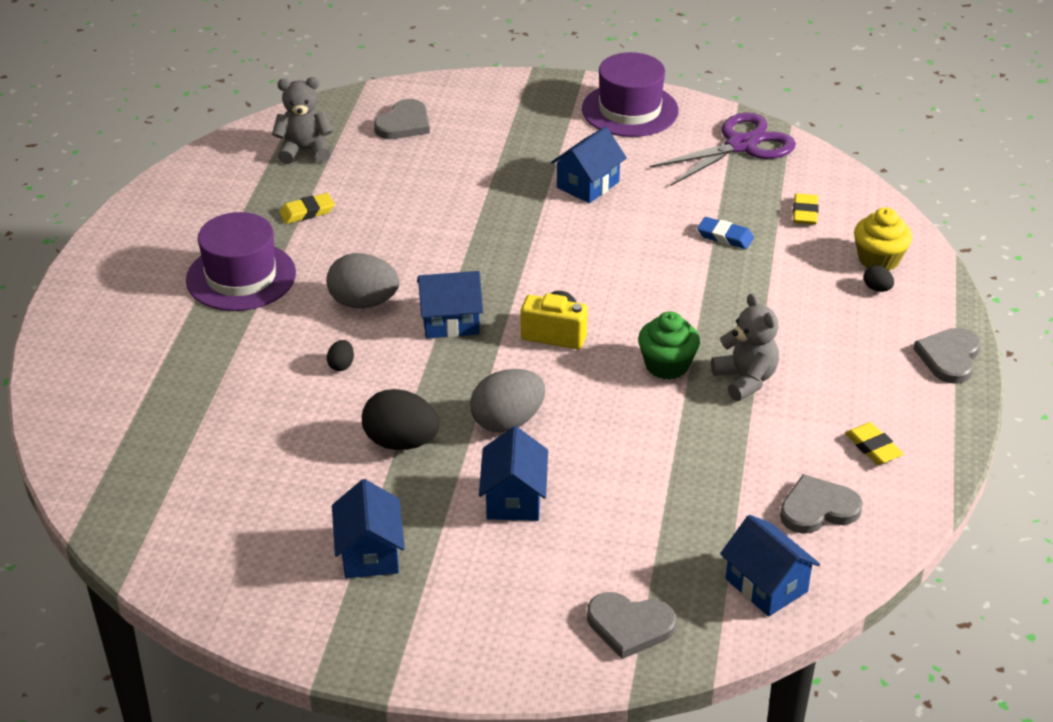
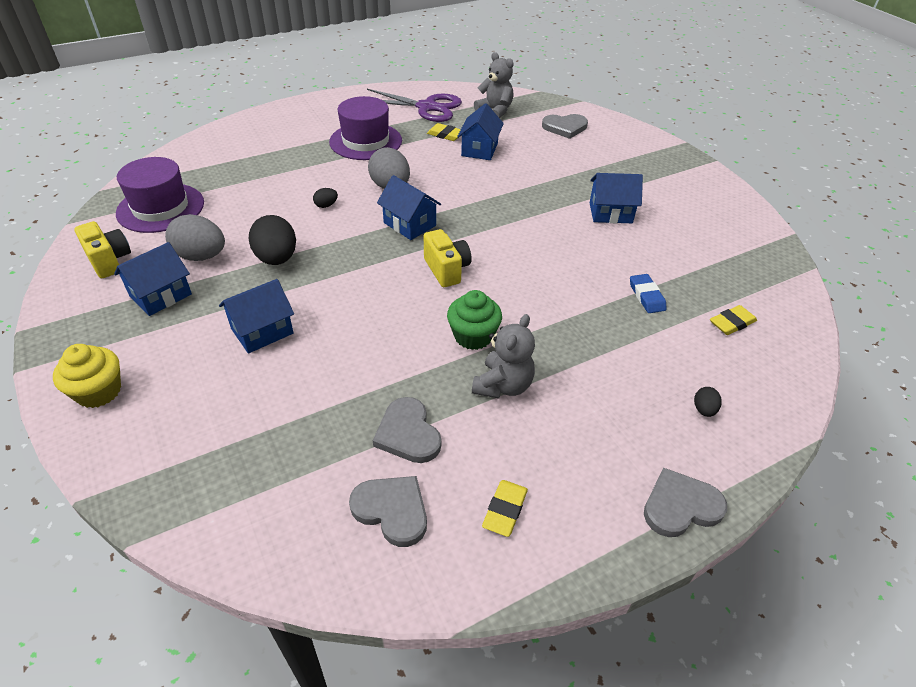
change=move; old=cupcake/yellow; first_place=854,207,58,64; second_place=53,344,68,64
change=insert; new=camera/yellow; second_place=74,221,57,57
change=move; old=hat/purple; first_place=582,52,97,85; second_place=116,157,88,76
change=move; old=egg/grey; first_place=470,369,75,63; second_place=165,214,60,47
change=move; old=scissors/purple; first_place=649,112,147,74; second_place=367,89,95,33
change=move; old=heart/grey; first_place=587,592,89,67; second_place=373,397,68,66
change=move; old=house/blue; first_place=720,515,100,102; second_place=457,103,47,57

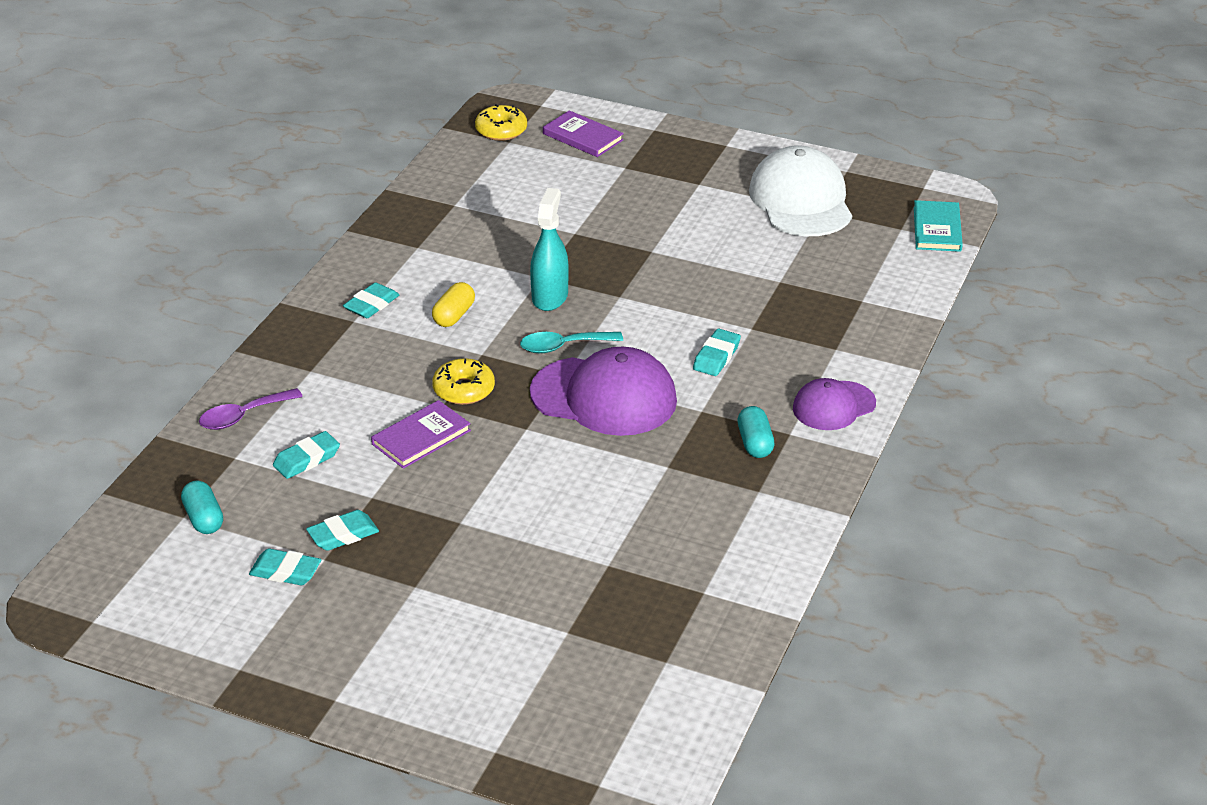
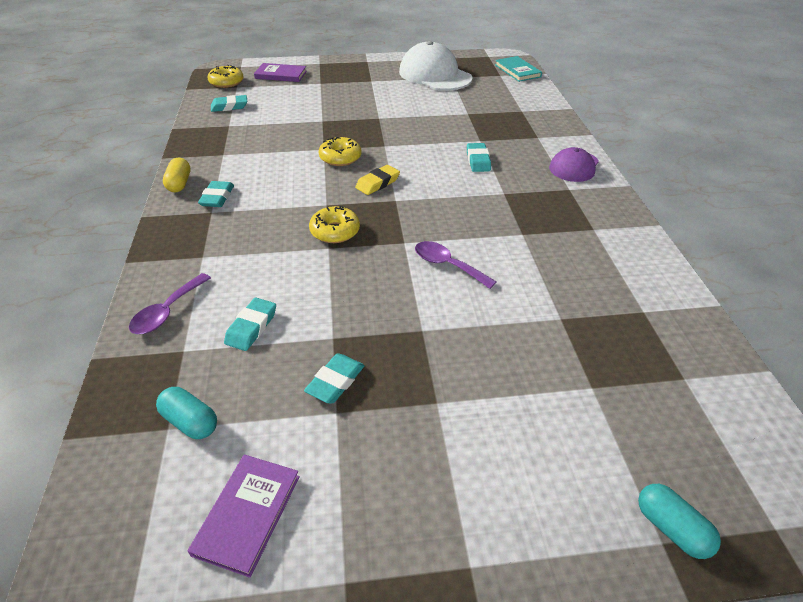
change=move; old=capsule/yellow; first_place=432,282,43,45; second_place=163,157,28,35
change=move; old=book/purple; first_place=371,400,100,69; second_place=188,454,112,124
change=move; old=eraser/turquoise; first_place=249,549,72,36; second_place=211,95,37,17
change=replace; old=spray bottle/turquoise; new=donut/yellow; first_place=530,188,39,123; second_place=319,137,42,29
change=replace; old=spoon/turquoise; new=eraser/yellow; first_place=520,332,103,21; second_place=355,165,45,30
change=insert; new=spoon/purple; second_place=415,241,82,48
change=move; old=capsule/turquoise; first_place=738,406,37,52; second_place=638,484,83,75
change=delete; old=cap/purple; first_place=530,347,147,89

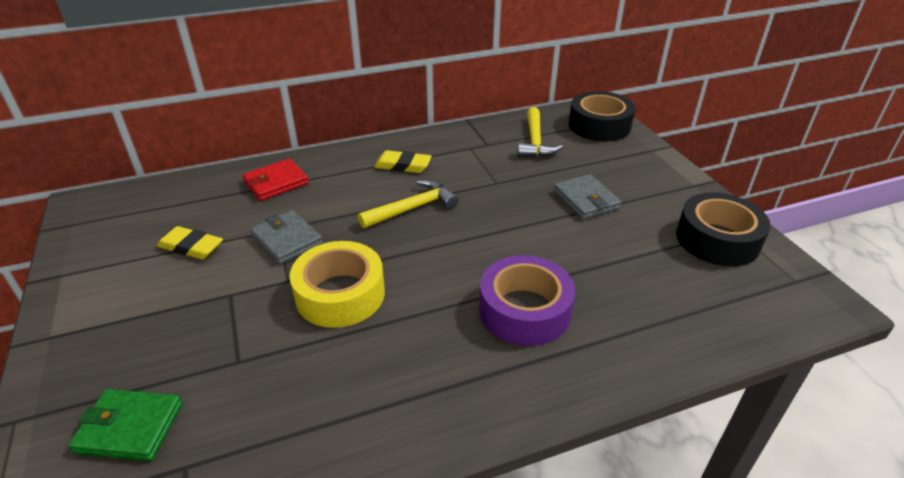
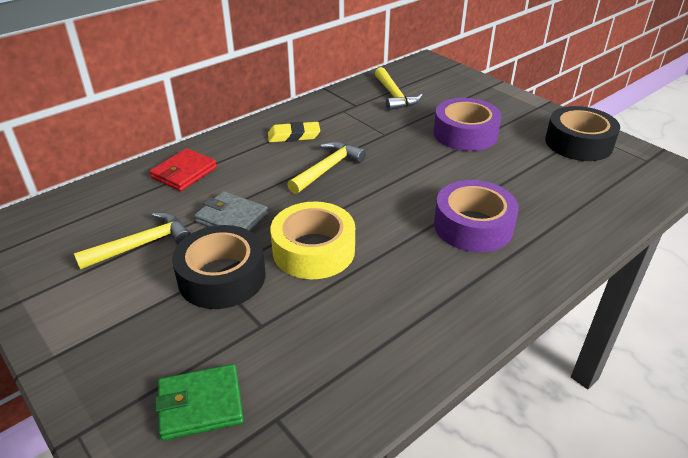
change=replace; old=eraser/yellow; new=hammer/yellow; first_place=157,226,66,34; second_place=74,212,117,58
change=move; old=tape/black; first_place=568,91,67,50; second_place=172,225,93,84
change=replace; old=wallet/grey; new=tape/purple; first_place=553,174,68,46; second_place=433,98,69,53

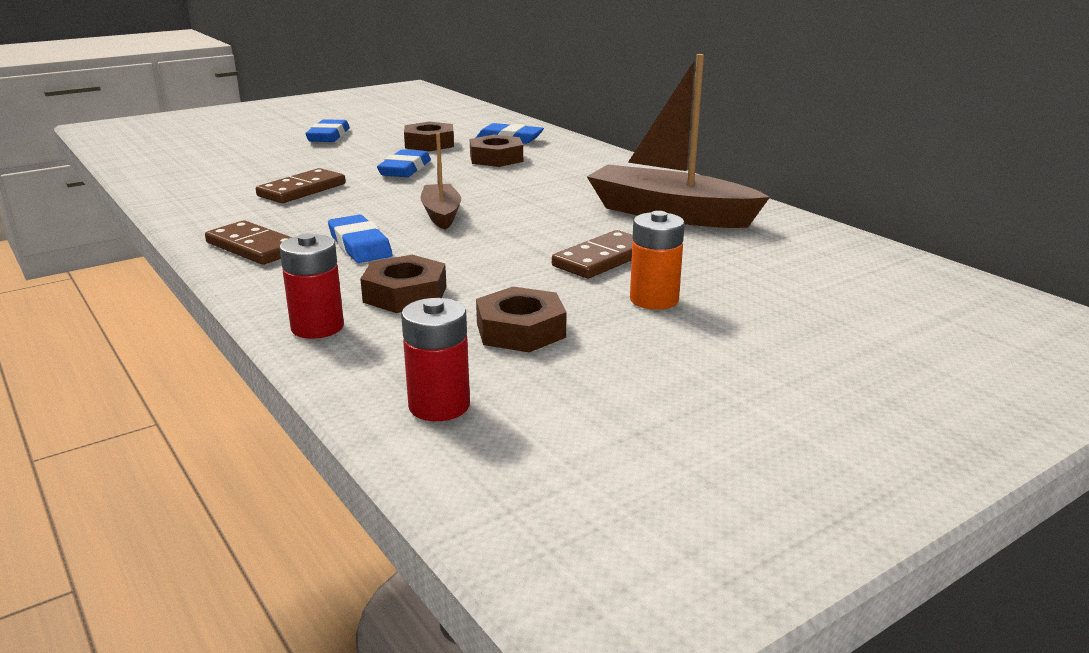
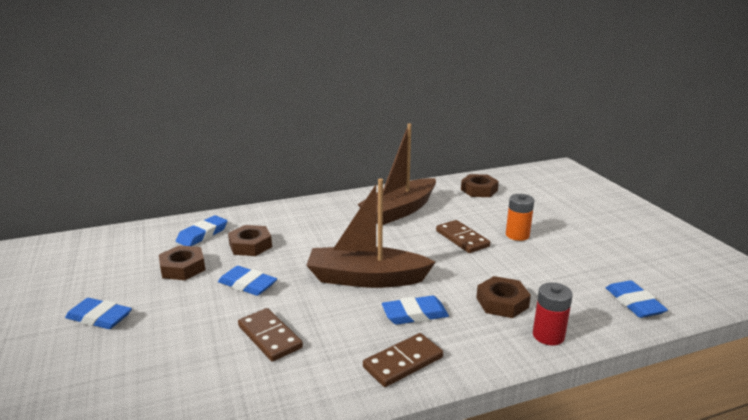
change=resize; old=boat/brown; first_place=421,133,40,97; second_place=306,178,130,110; factor=1.84
change=move; old=nut/brown; first_place=476,287,90,65; second_place=461,174,38,23
change=replace; old=battery/red; new=eraser/blue; first_place=401,298,69,123; second_place=606,280,62,38

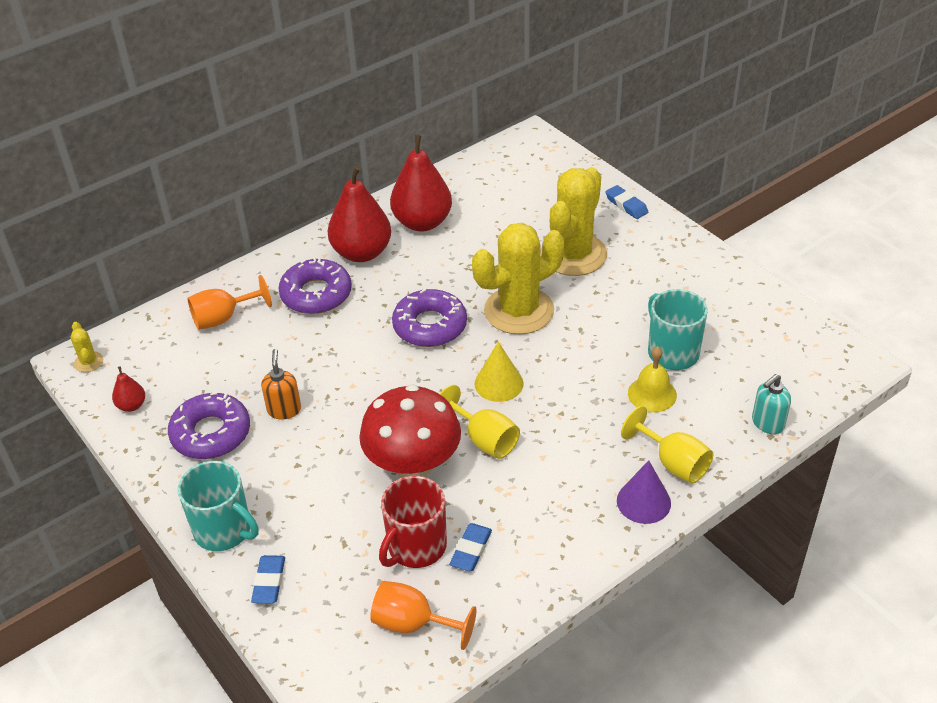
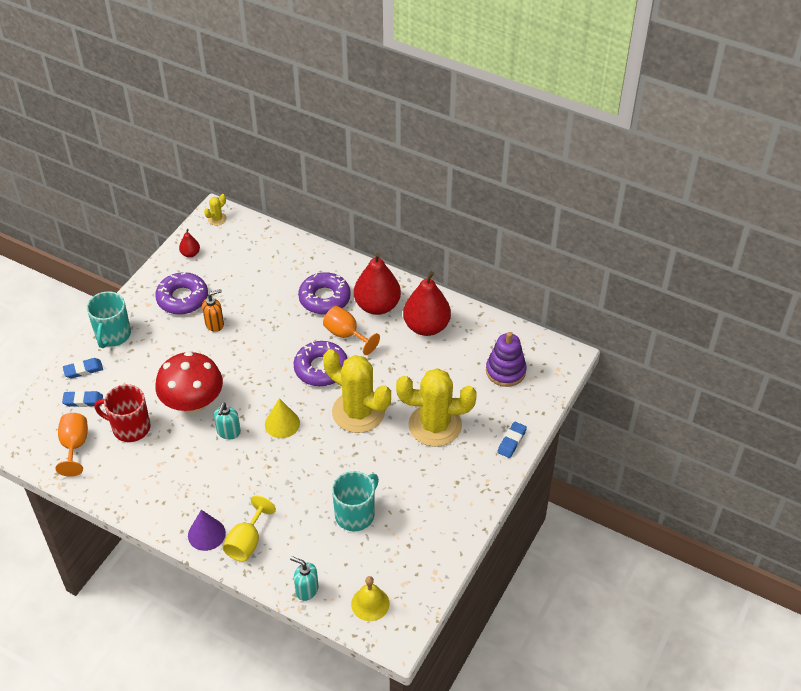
change=move; old=eraser/blue; first_place=449,523,43,48; second_place=62,391,41,16
change=replace; old=goblet/yellow; new=soap dispenser/turquoise; first_place=440,385,80,74; second_place=214,403,27,37
change=move; old=goblet/orange; first_place=187,275,85,55; second_place=323,306,57,49
change=move; old=bell/yellow; first_place=628,346,49,67; second_place=351,576,39,45
change=insert; new=stacking toy/purple; second_place=486,332,40,55

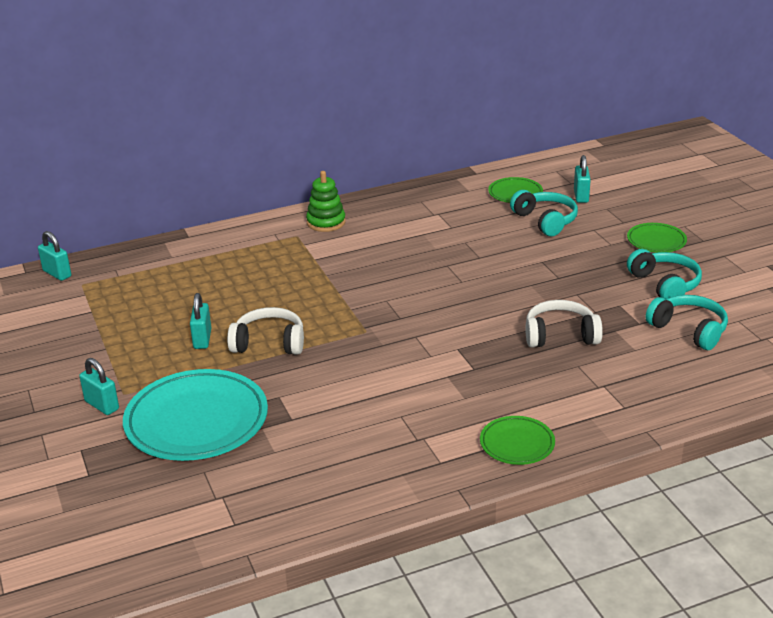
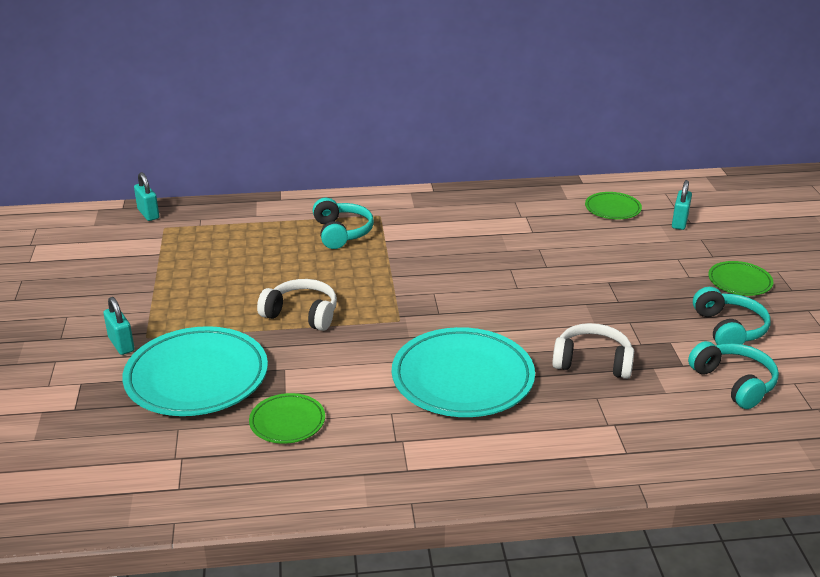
change=move; old=plate/green; first_place=480,416,75,49; second_place=249,393,76,51
change=move; old=headphones/turquoise; first_place=510,190,68,46; second_place=313,198,61,51
change=insert; new=plate/turquoise; second_place=392,327,143,90
change=delete; old=padlock/turquoise; first_place=190,293,21,56
change=delete; old=stacking toy/green; first_place=306,171,40,61

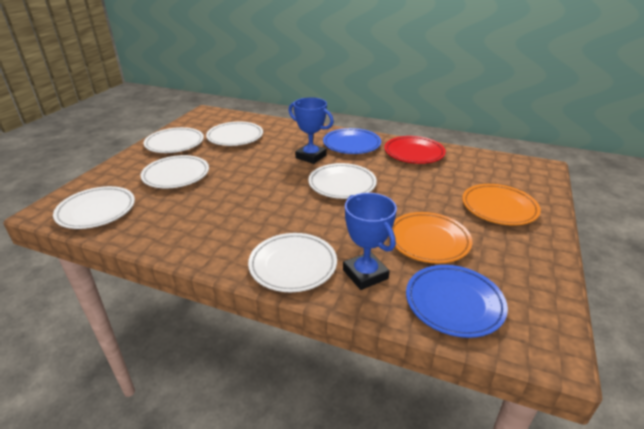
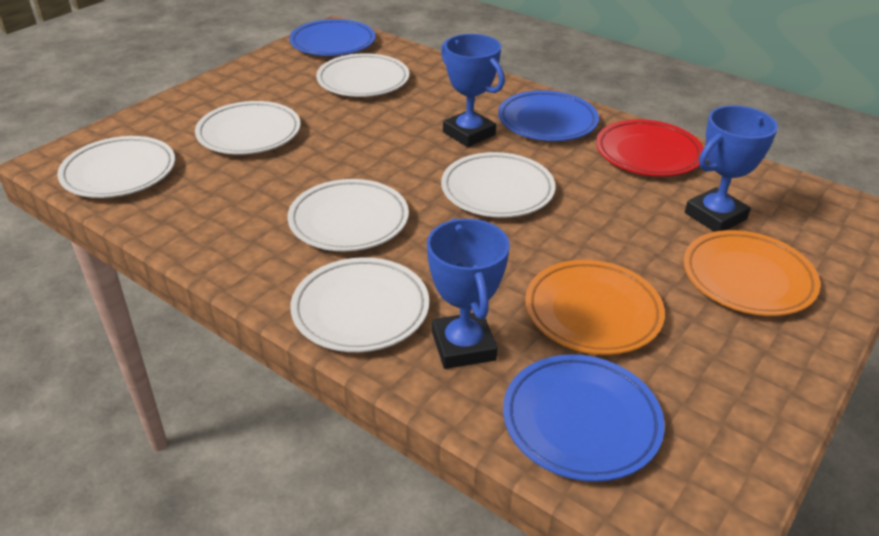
change=move; old=plate/white; first_place=144,127,60,26; second_place=287,179,122,72
change=insert; new=plate/blue; second_place=289,19,86,37
change=insert; new=trophy/blue; second_place=685,105,93,127

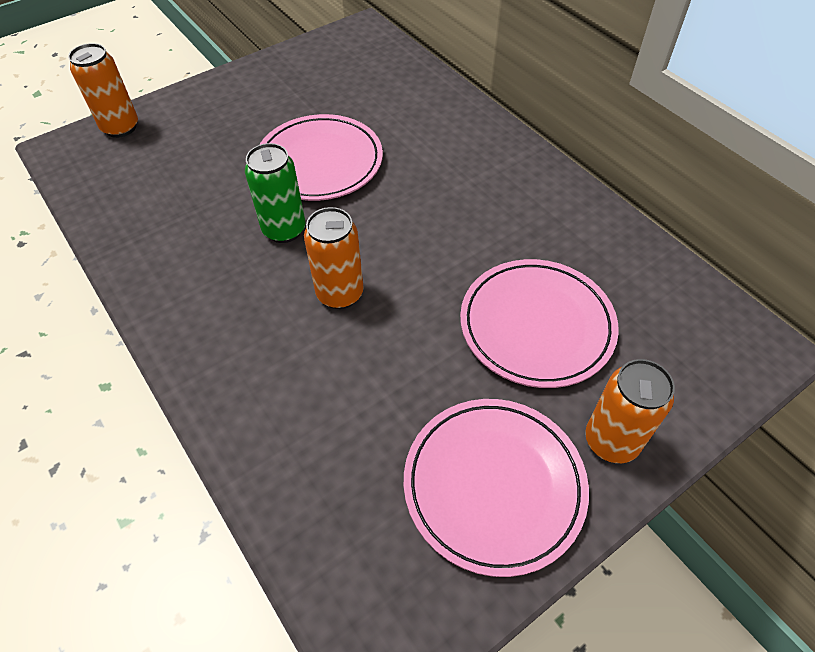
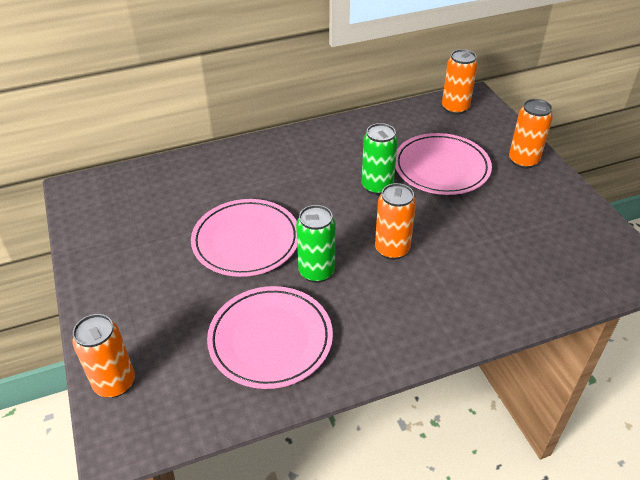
change=move; old=plate/pink; first_place=404,399,185,178; second_place=207,286,126,103
change=insert; new=can/green; second_place=362,123,36,72
change=insert; new=can/orange; second_place=442,49,36,66

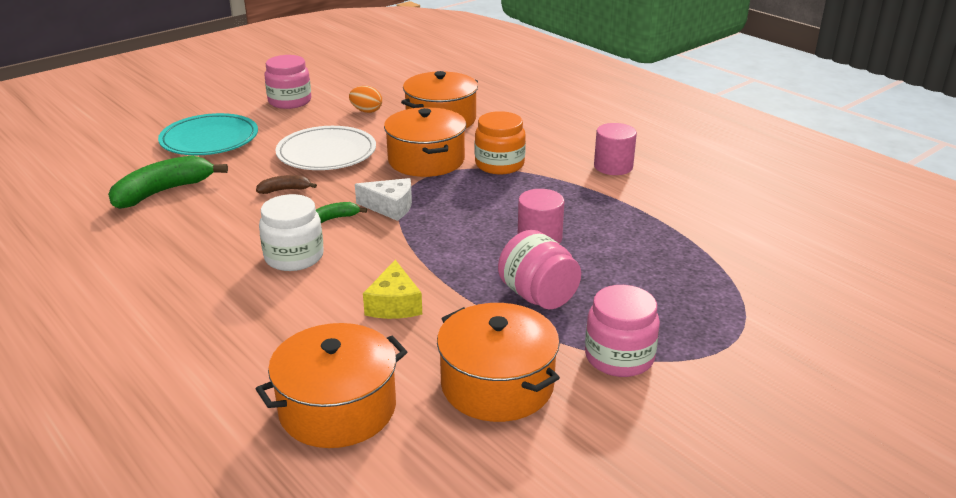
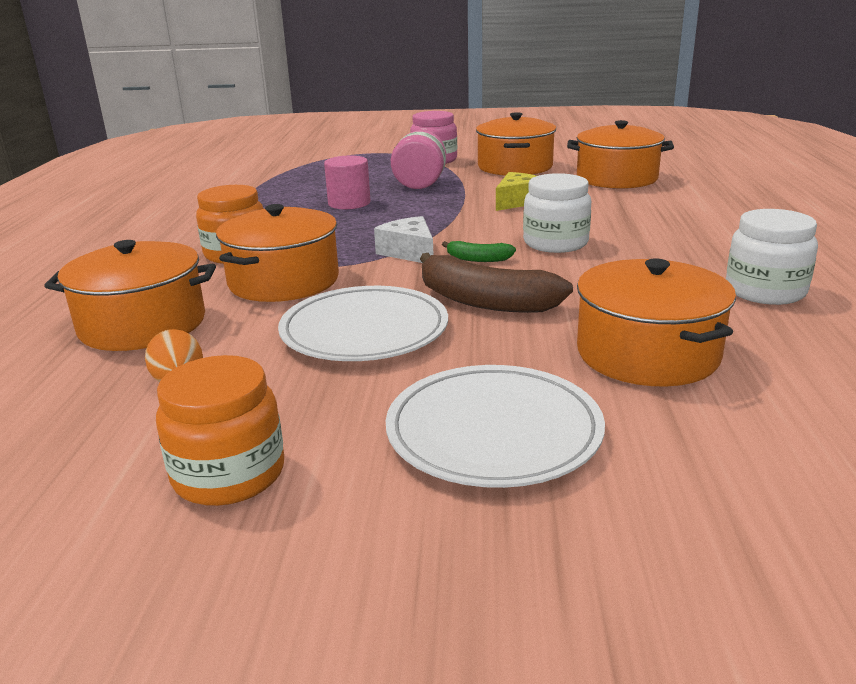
change=recolor; old=jar/pink; new=jar/orange; first_place=264,55,47,54; second_place=156,355,128,151
change=recolor; old=plate/turquoise; new=plate/white; first_place=158,113,100,42; second_place=386,365,219,123
change=resize; old=banana/brown; first_place=256,175,61,19; second_place=420,253,153,60; factor=2.02
change=replace; old=banana/green; new=pot/orange; first_place=108,155,120,54; second_place=577,259,159,128
change=insert; new=jar/white; second_place=726,209,92,96
change=delete; old=cylinder/pink; first_place=594,123,43,52

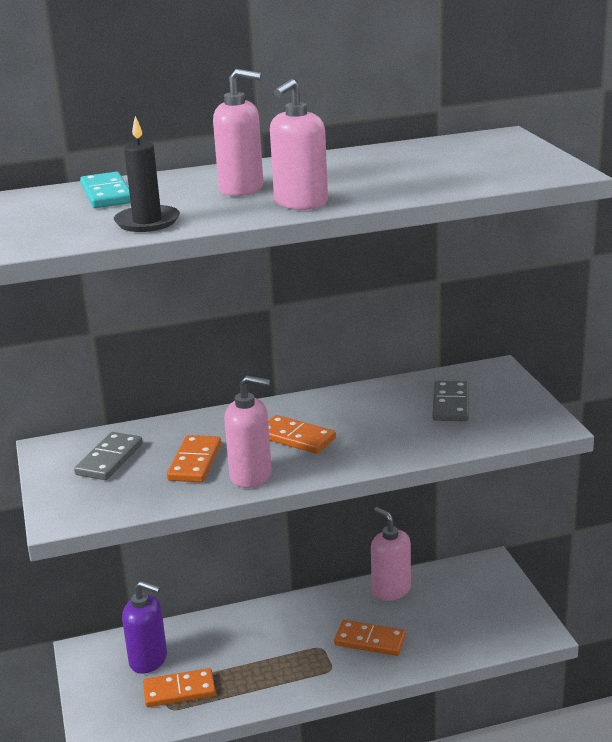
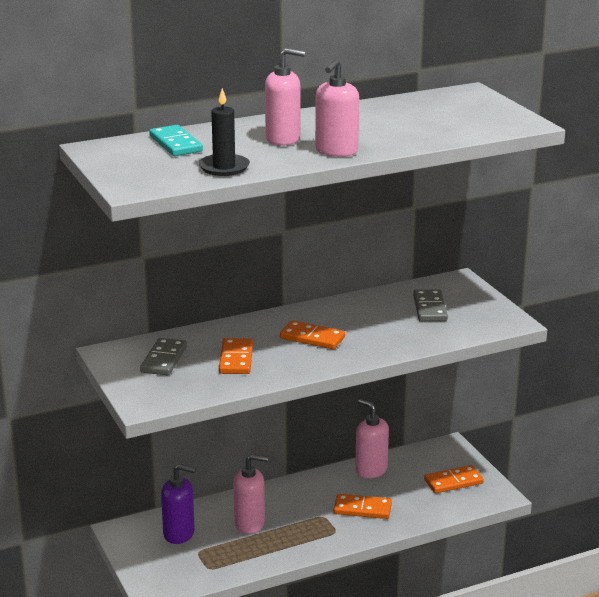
change=move; old=soap dispenser/pink; first_place=224,376,48,112; second_place=233,454,35,80
change=move; old=domino/orange; first_place=143,668,73,39; second_place=424,465,60,28

